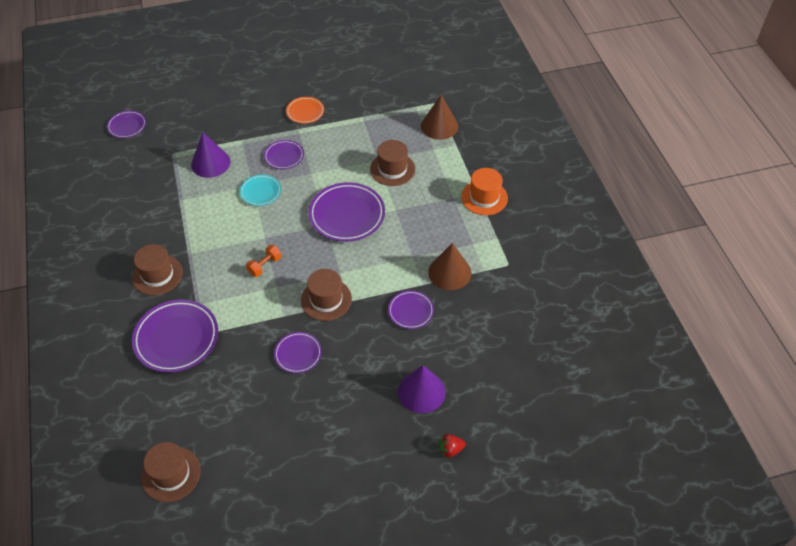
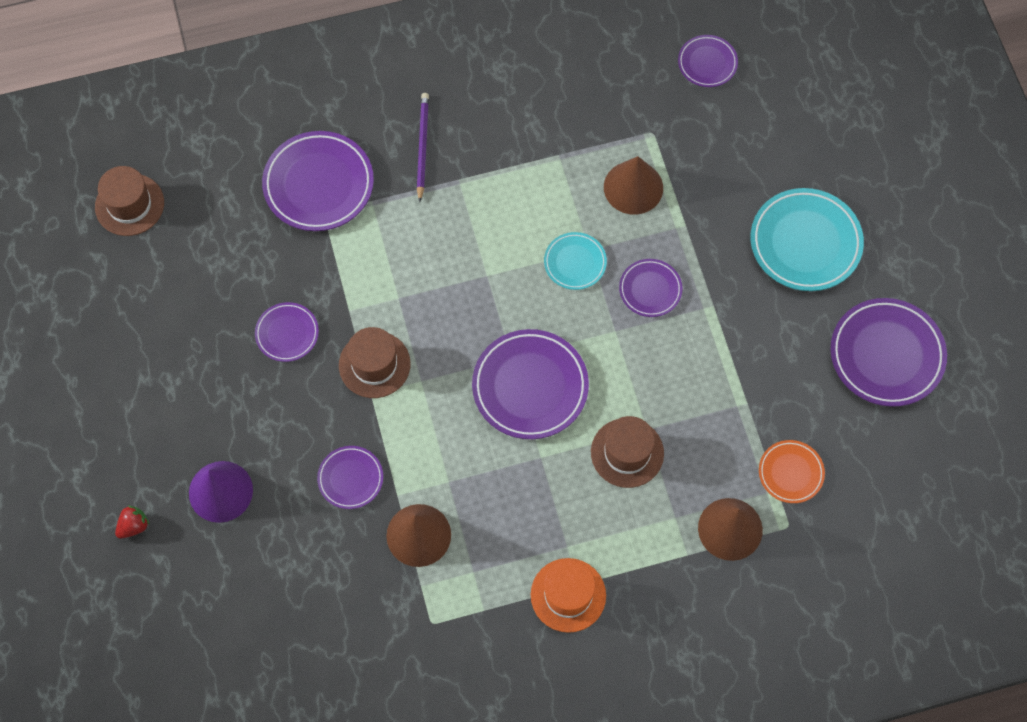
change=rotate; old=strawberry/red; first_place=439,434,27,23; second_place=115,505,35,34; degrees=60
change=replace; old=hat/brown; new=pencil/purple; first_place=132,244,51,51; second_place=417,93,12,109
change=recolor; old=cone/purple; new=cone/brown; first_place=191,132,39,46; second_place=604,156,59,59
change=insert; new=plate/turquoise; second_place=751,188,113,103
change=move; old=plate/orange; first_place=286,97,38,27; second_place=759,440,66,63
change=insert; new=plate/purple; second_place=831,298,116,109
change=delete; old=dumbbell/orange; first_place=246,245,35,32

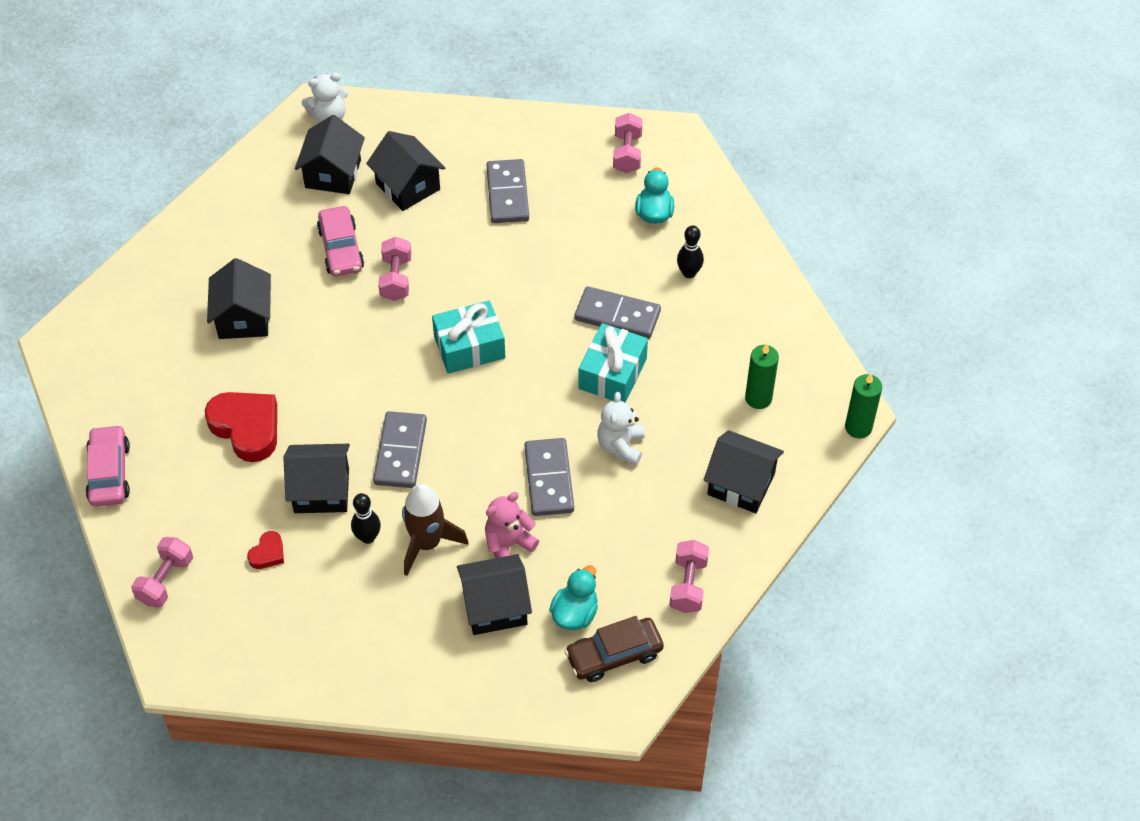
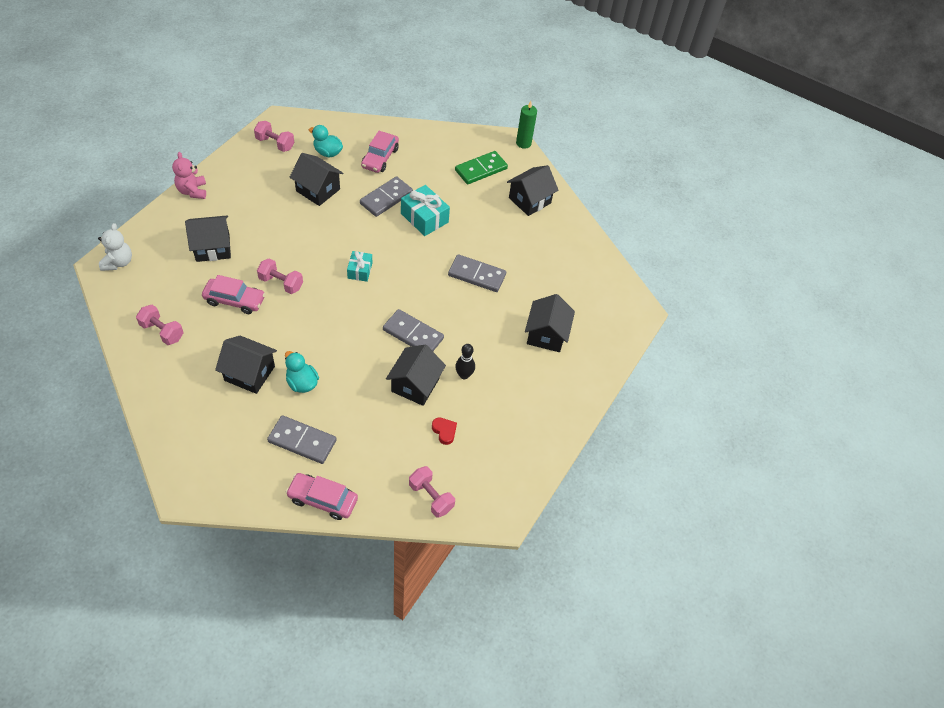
change=move; old=dumbbell/pink; first_place=669,540,40,73; second_place=136,305,48,40
change=move; old=teddy bear/pink; first_place=485,492,54,66; second_place=172,152,34,47
change=move; old=domino/grey; first_place=486,159,43,64; second_place=267,415,70,49
change=move; old=duck/turquoise; first_place=549,565,49,65; second_place=285,351,34,42
change=move; old=house/black; first_place=295,115,70,79; second_place=290,153,53,53
change=resize; old=gift/turquoise; first_place=432,300,73,74; second_place=347,251,25,31; factor=0.61
change=replace; old=bowling pin/black; new=car/pink; first_place=677,225,27,53; second_place=361,131,38,42
change=replace; old=candle/green; new=domino/green; first_place=745,344,34,65; second_place=455,151,53,33
change=delete; old=heart/red; first_place=205,392,72,70
change=delete; old=rocket/brown; first_place=402,484,66,92
change=delete; old=car/brown; first_place=565,616,99,66
change=delete; old=teddy bear/white; first_place=597,392,47,74

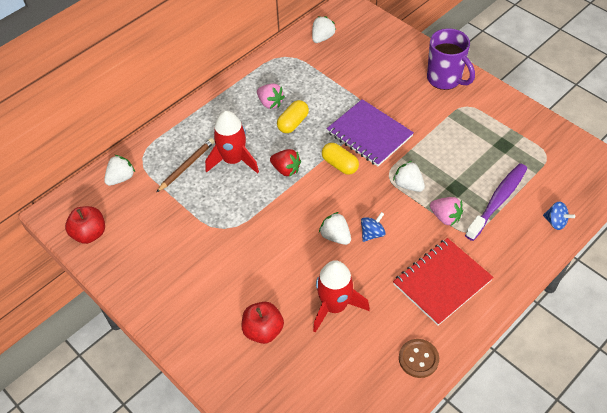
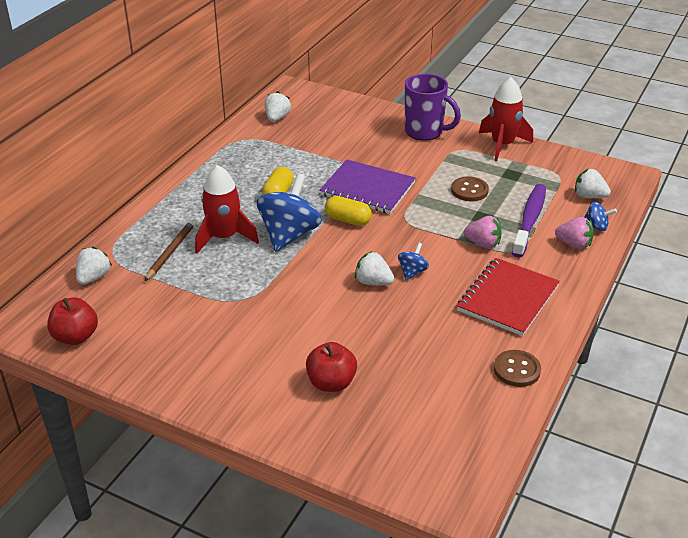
change=replace; old=strawberry/red; new=spinning top/blue; first_place=270,149,31,28; second_place=257,173,64,79
change=insert; new=button/brown; second_place=451,177,38,24
change=move; old=rocket/red; first_place=313,260,57,73; second_place=479,77,54,85
change=move; old=strawberry/pink; first_place=257,83,28,26; second_place=555,217,39,32
change=move; old=strawberry/white; first_place=393,161,32,31; second_place=575,169,36,29

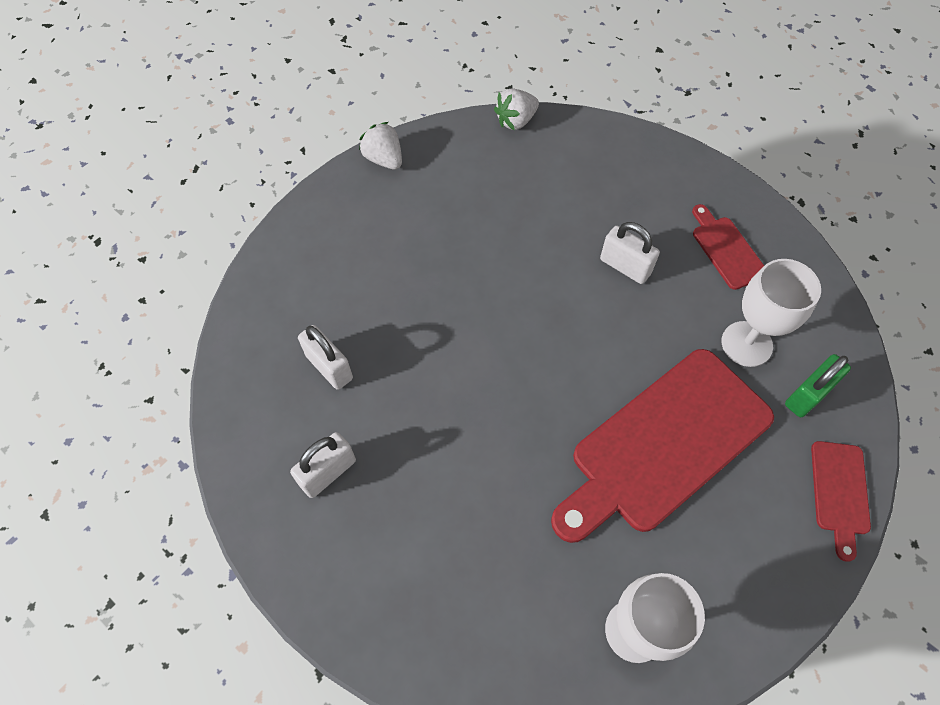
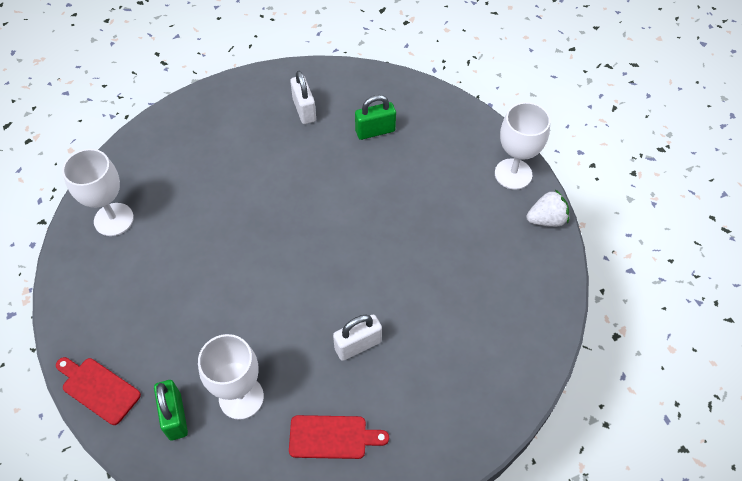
change=recolor; old=padlock/white; new=padlock/green; first_place=298,325,55,65; second_place=355,95,41,45
change=insert; new=goblet/white; second_place=495,102,56,88
change=delete; old=strawberry/white; first_place=494,88,45,42
change=delete; old=cutting board/red; first_place=551,349,223,194

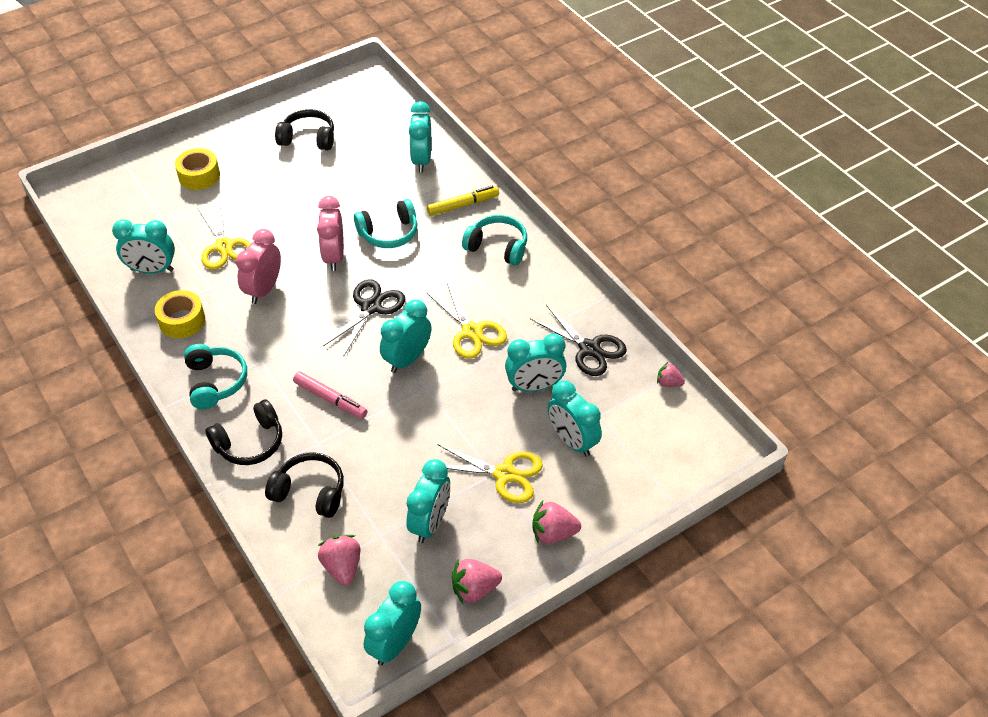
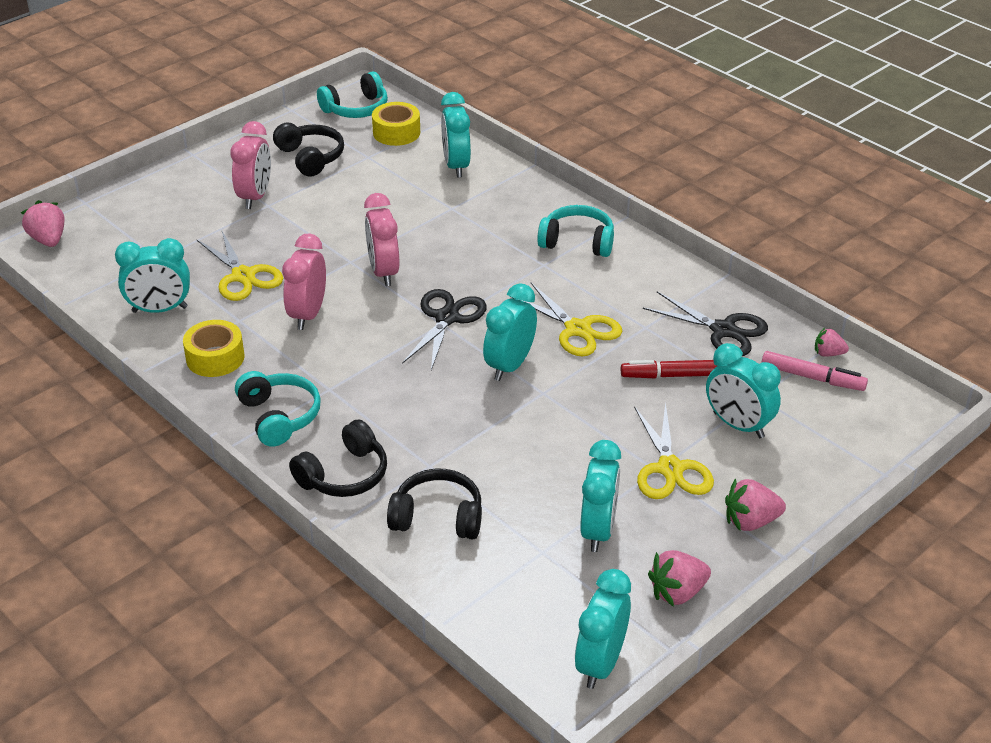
change=move; old=strawberry/pink; first_place=318,535,42,50; second_place=21,200,44,47
change=insert; new=clock/pink; second_place=230,121,41,88
change=rotate; old=headphones/black; first_place=275,109,59,41; second_place=273,123,71,54; degrees=60
change=move; old=headphones/turquoise; first_place=354,199,64,49; second_place=317,72,71,46
change=move; old=tape/yellow; first_place=175,148,45,42; second_place=372,102,48,44
change=replace; old=clock/turquoise; new=marker/red; first_place=505,334,61,58; second_place=621,360,96,18
change=rotate; old=scissors/yellow; first_place=437,444,106,59; second_place=634,402,80,97; degrees=75
change=move; old=marker/pink; first_place=293,372,74,47; second_place=761,351,107,40
change=delete; old=marker/yellow; first_place=427,186,72,30

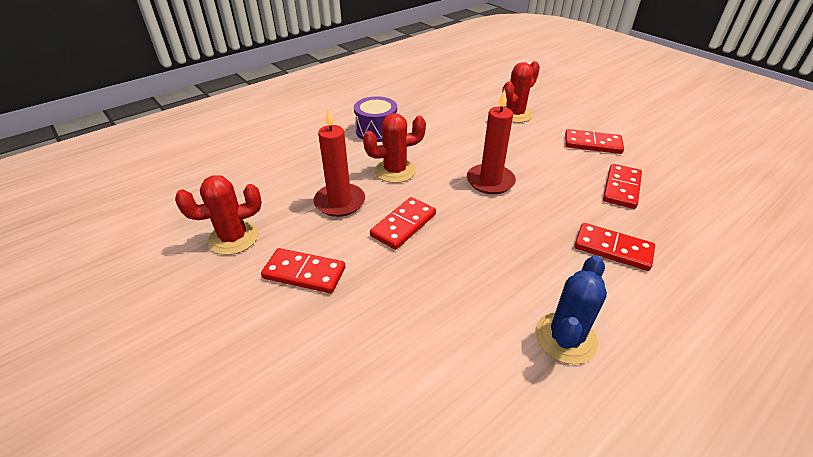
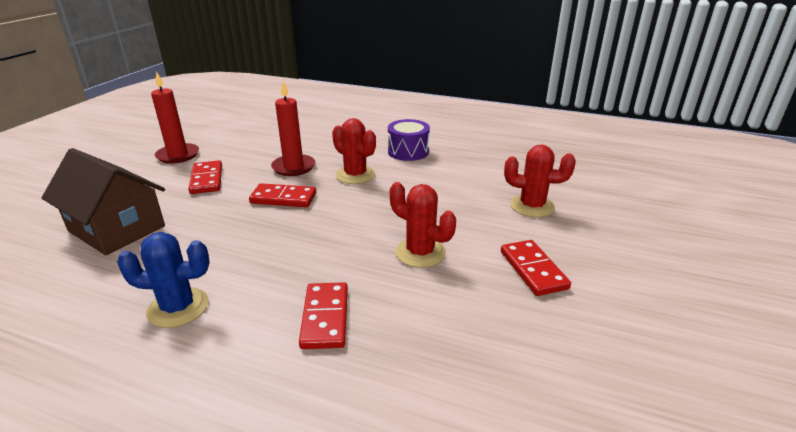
change=insert; new=house/brown; second_place=42,148,123,107
change=move; old=candle/red; first_place=467,89,49,105; second_place=151,71,48,93
change=move; old=cactus/red; first_place=175,175,87,80; second_place=390,182,66,86
change=delete; old=domino/red; first_place=603,164,39,45

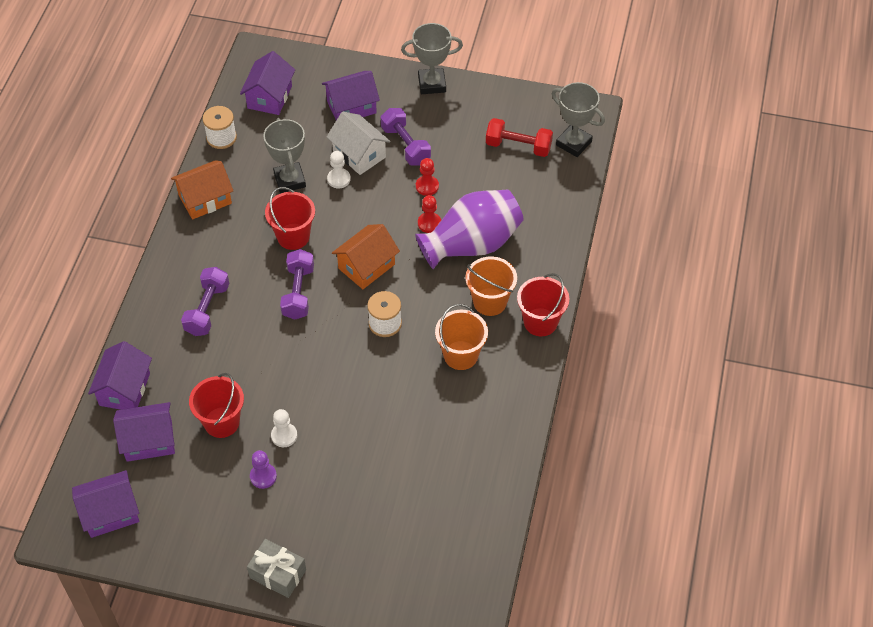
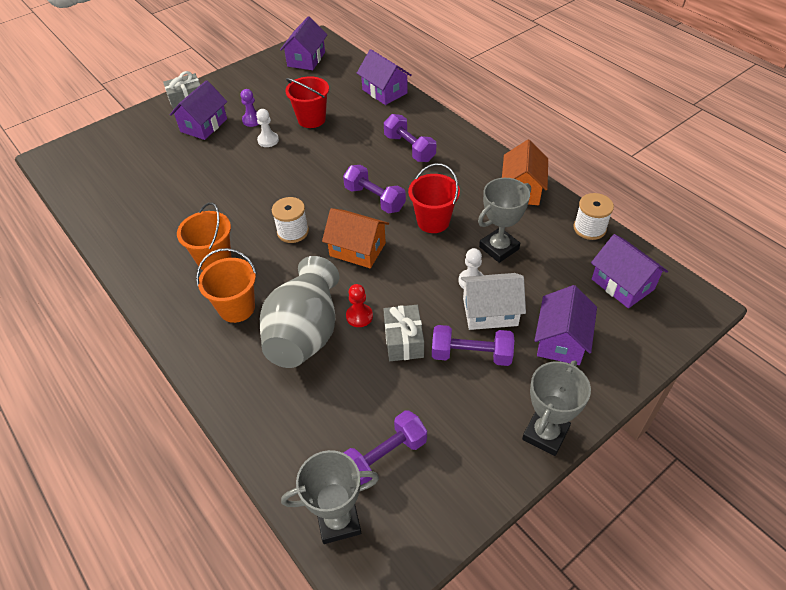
change=move; old=house/purple; first_place=113,402,62,60; second_place=170,80,57,60
change=recolor; old=vase/purple; new=vase/grey; first_place=415,190,109,79; second_place=260,256,79,112
change=rotate; old=house/orange; first_place=332,224,68,65; second_place=322,208,67,60; degrees=-60
change=recolor; old=dumbbell/red; new=dumbbell/purple; first_place=486,118,67,39; second_place=344,410,83,75
change=replace; old=pawn/red; new=gift/grey; first_place=416,158,23,38; second_place=383,305,41,56
change=rotate; old=trophy/grey; first_place=263,118,43,75; second_place=478,178,53,85; degrees=-60
change=delete; old=bucket/red; first_place=517,273,52,63

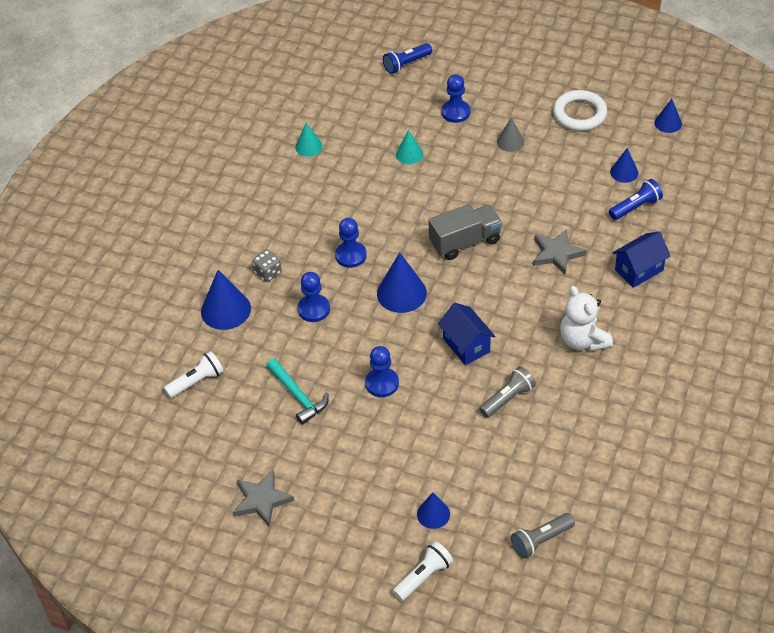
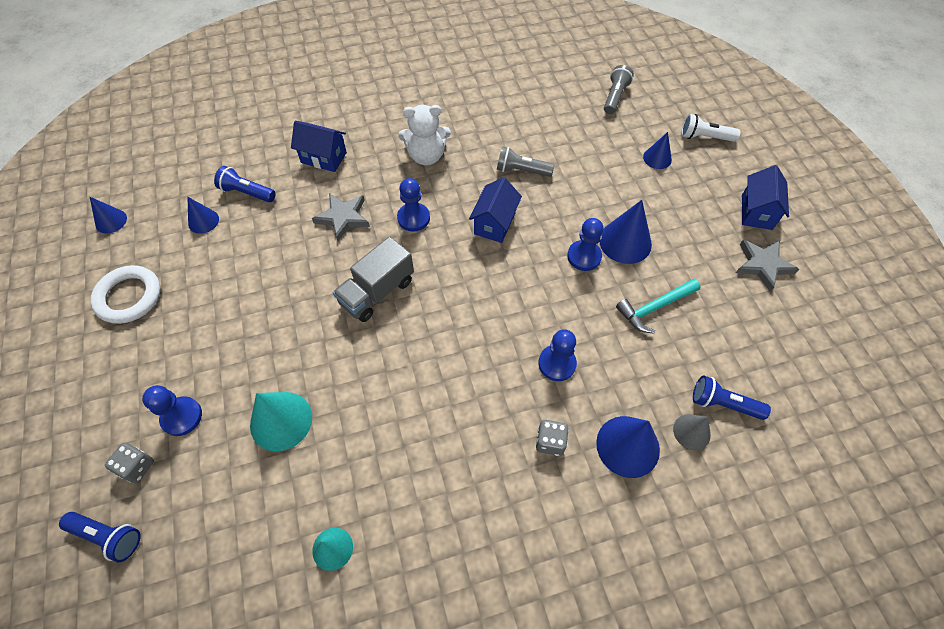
change=insert; new=dice/grey; second_place=105,443,49,40
change=resize; old=cone/turquoise; first_place=396,130,27,34; second_place=250,392,62,59; factor=1.69
change=rotate; old=truck/grey; first_place=429,204,73,56; second_place=333,236,81,86; degrees=-75
change=move; old=pawn/blue; first_place=335,218,32,50; second_place=397,178,33,54
change=rotate; old=teddy bear/white; first_place=560,286,53,66; second_place=398,105,53,60; degrees=60
change=move; old=cone/blue; first_place=377,252,50,61; second_place=599,200,53,64
change=rotate; old=flashlight/grey; first_place=511,513,64,46; second_place=604,65,30,49; degrees=-90
change=rotate; old=hammer/turquoise; first_place=267,359,62,66; second_place=616,278,85,55; degrees=-135
change=move; old=cone/grey; first_place=497,117,27,35; second_place=673,414,38,36
change=recolor; old=flashlight/white; new=flashlight/blue; first_place=164,351,60,47; second_place=693,375,78,45
change=insert; new=house/blue; second_place=742,165,47,65

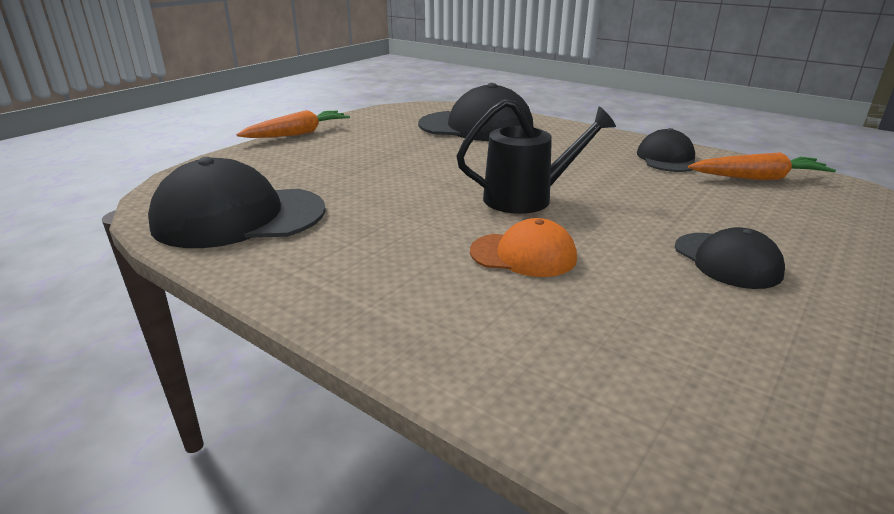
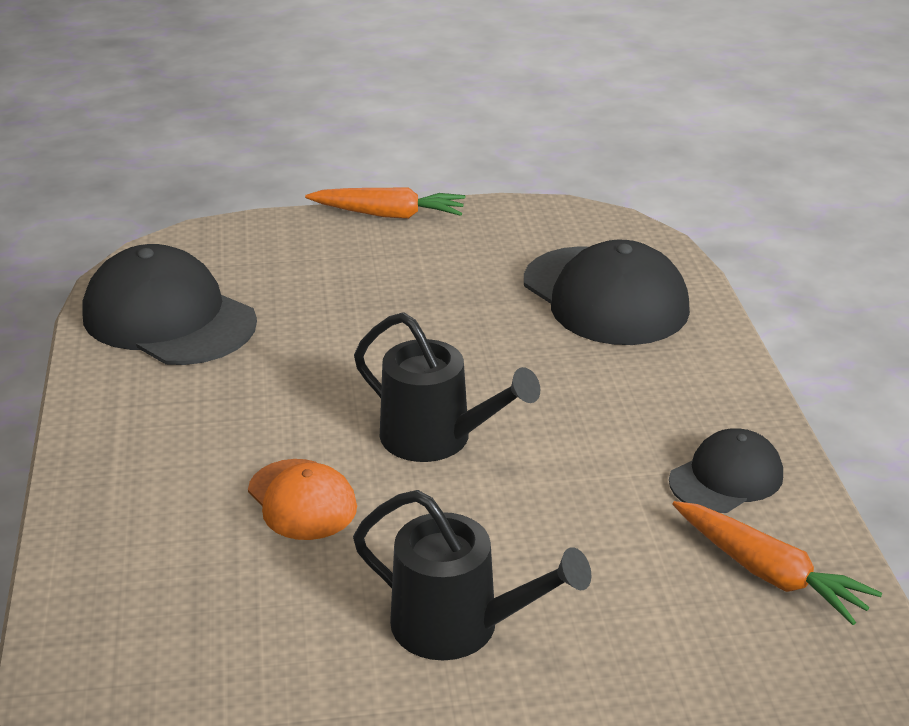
change=replace; old=cap/black; new=watering can/black; first_place=675,227,110,62; second_place=353,490,238,170

